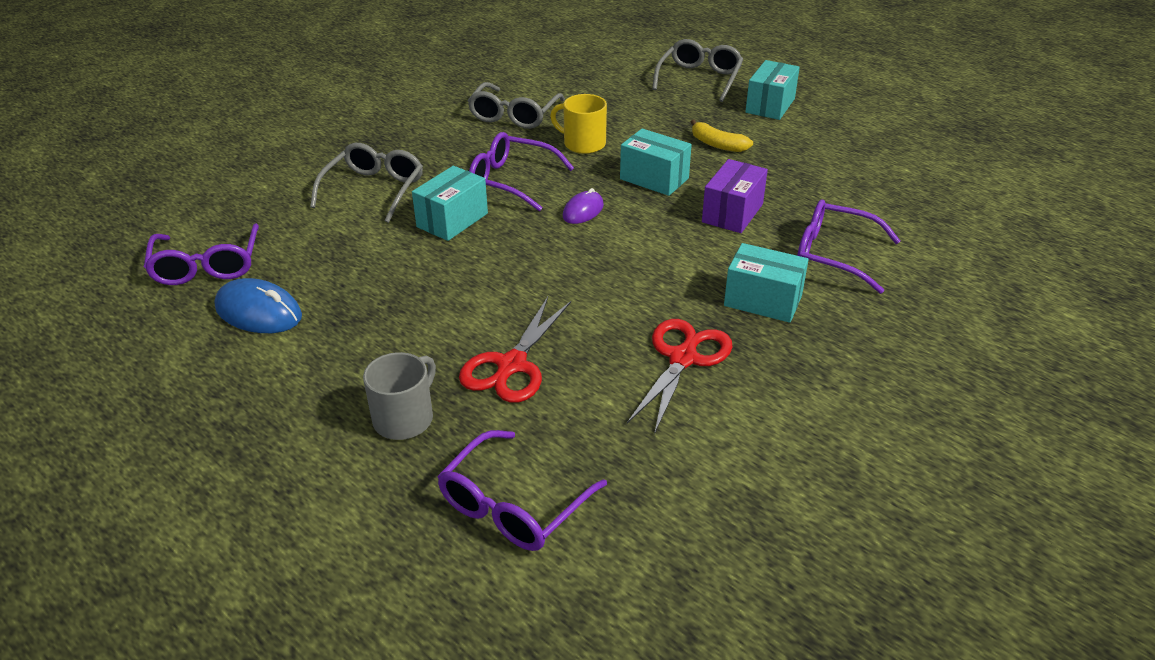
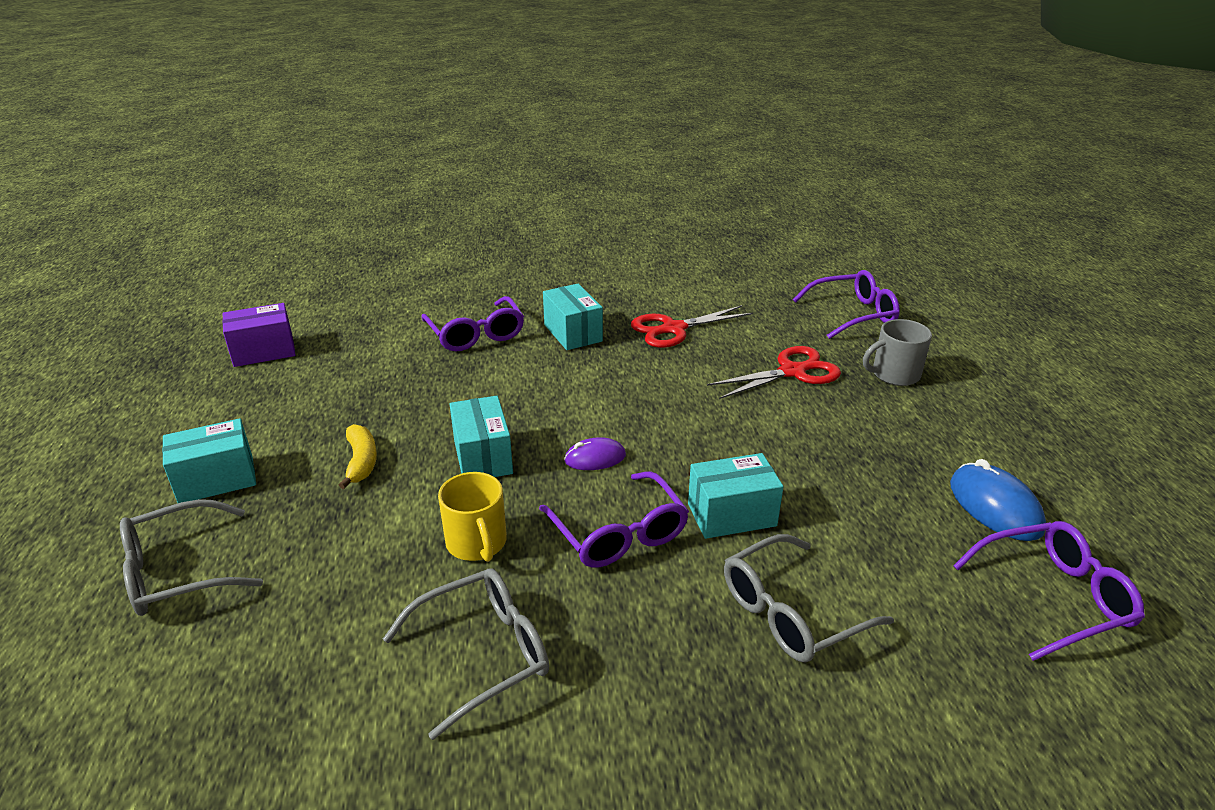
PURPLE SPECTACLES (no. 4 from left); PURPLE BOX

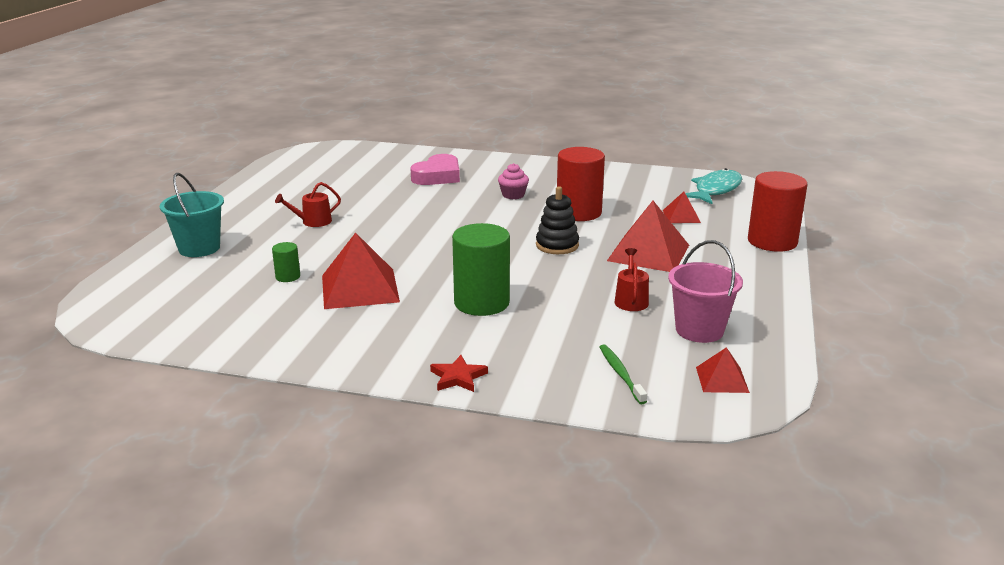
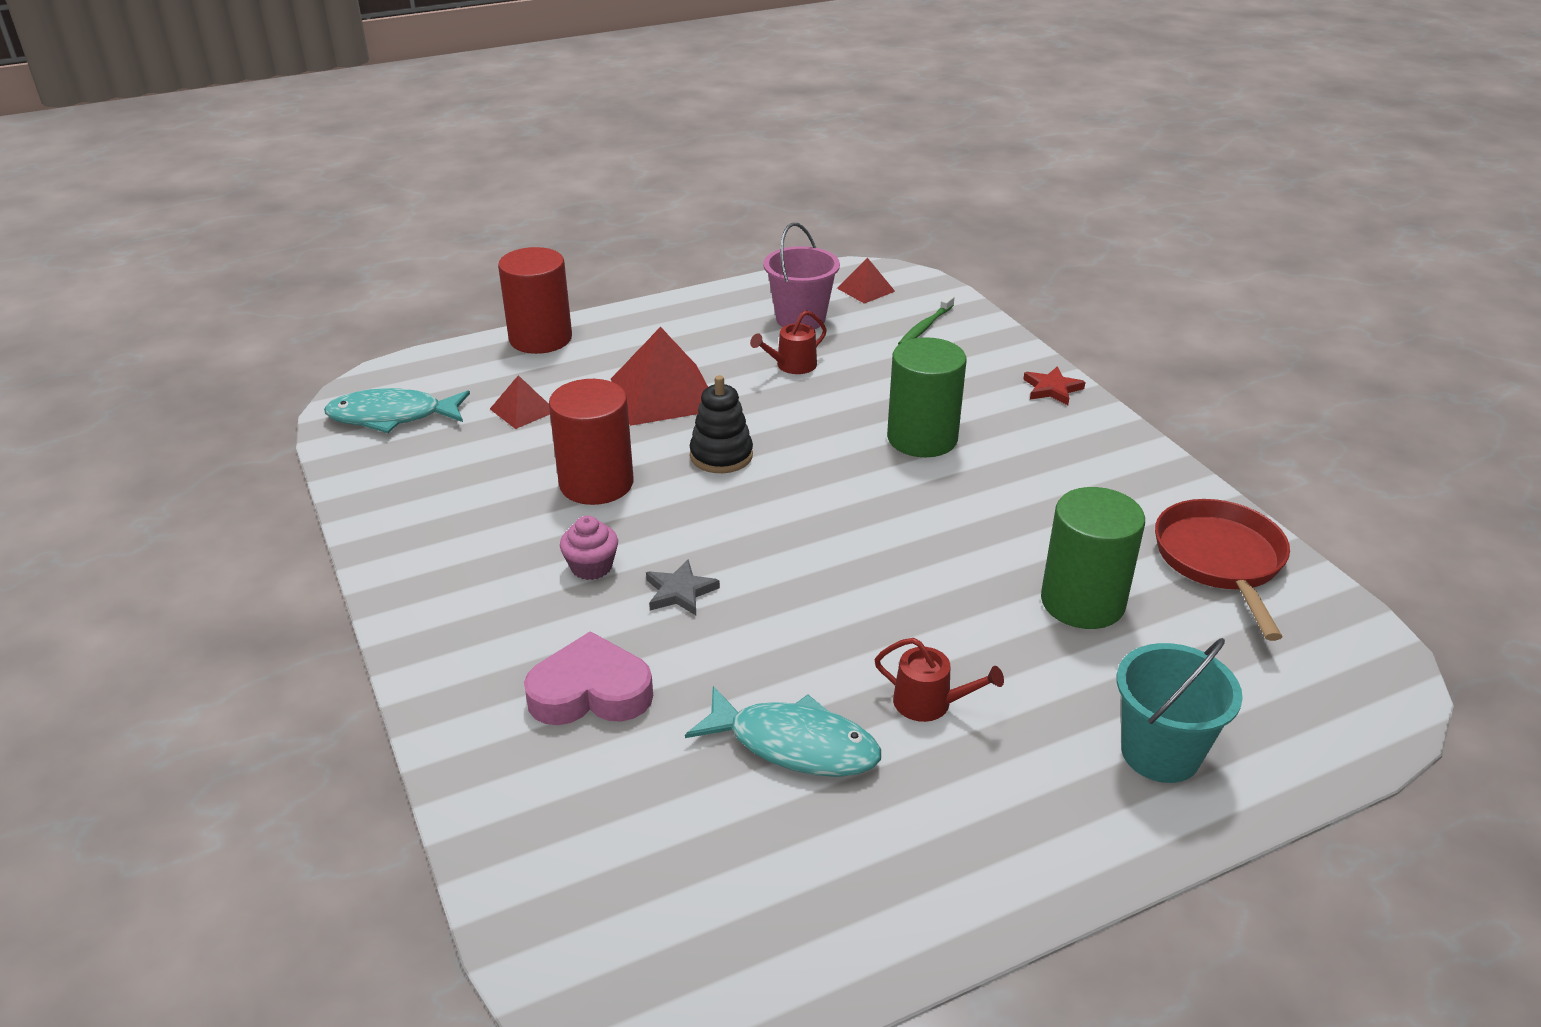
EMERALD CYLINDER SHAPE (no. 2 from left); SCARLET PYRAMID SHAPE (no. 1 from left in the first image); GRAY FIVE-POINTED STAR; TURQUOISE FISH (no. 2 from left); SCARLET FRYING PAN

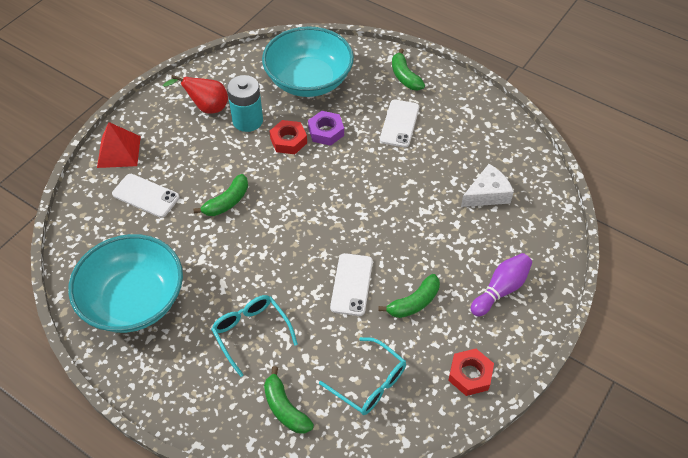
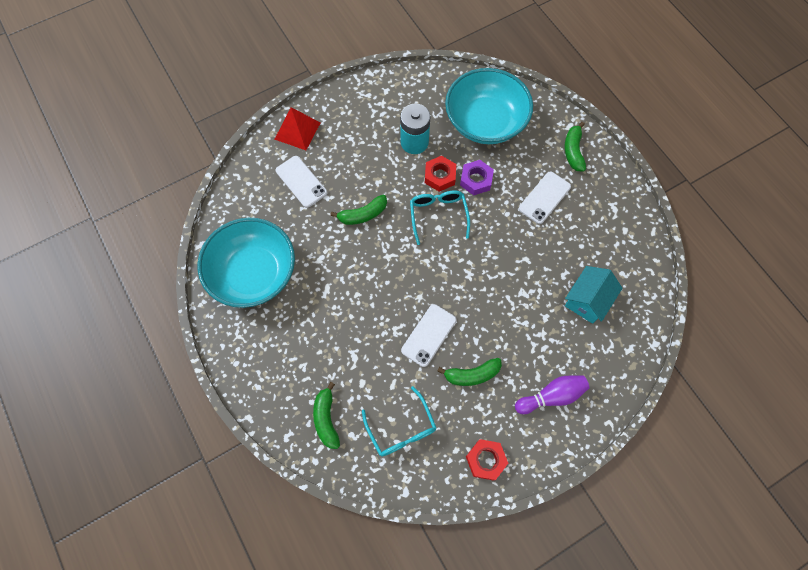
SCARLET TOY PEAR; TURQUOISE SPECTACLES (no. 2 from left); TURQUOISE COTTAGE

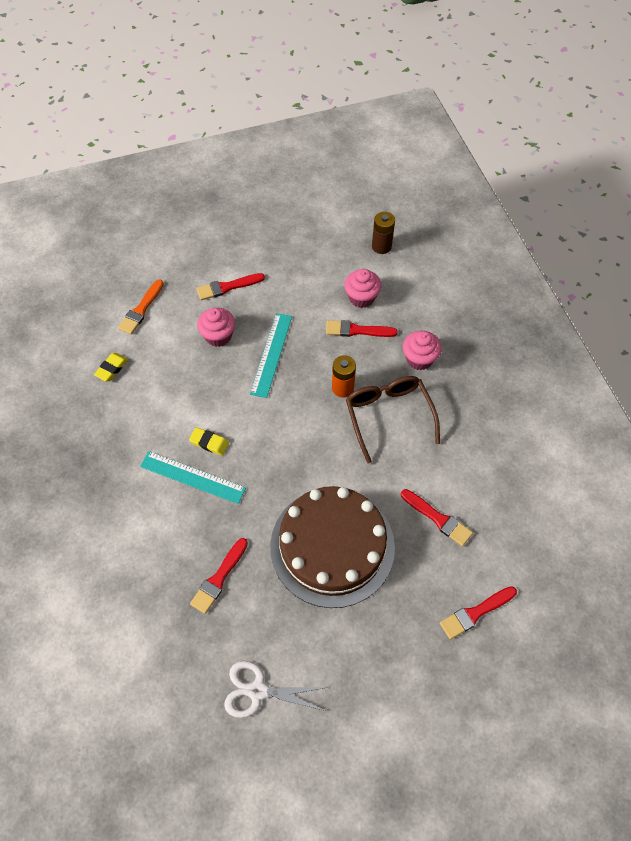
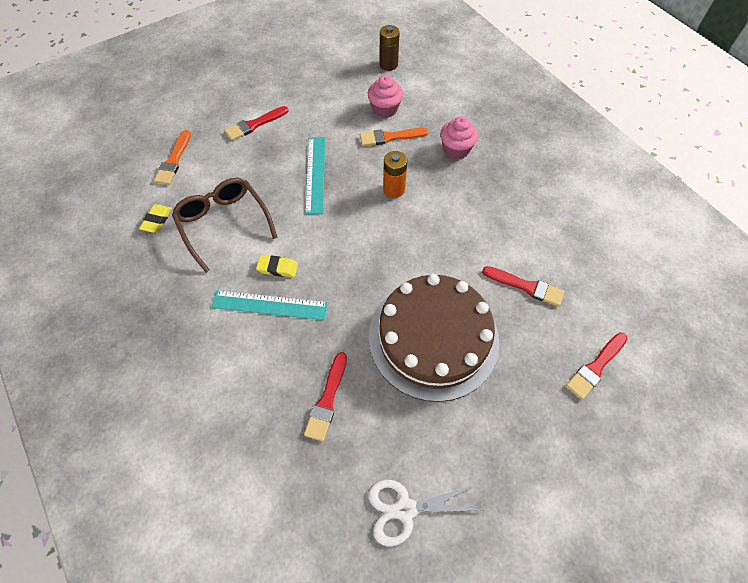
ROSY FAIRY CAKE (no. 1 from left in the first image); BRIGHT ORANGE PAINTBRUSH (no. 2 from left); DARK BROWN SPECTACLES

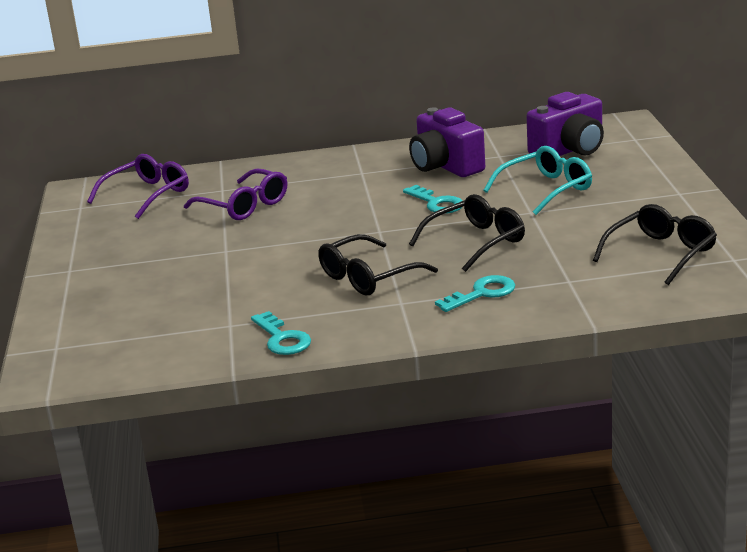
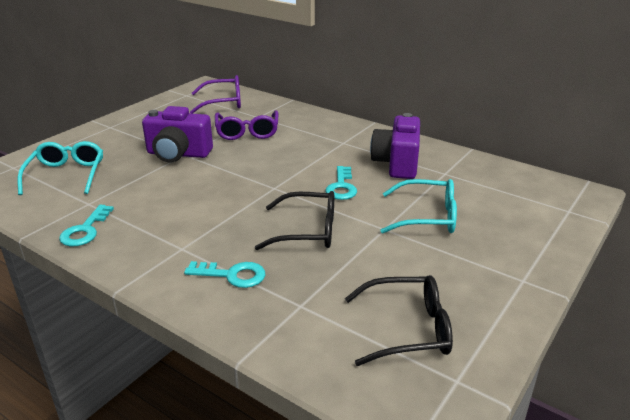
EBONY SPECTACLES (no. 1 from left in the first image); PURPLE COMPACT CAMERA (no. 1 from left); TURQUOISE SPECTACLES (no. 1 from left)

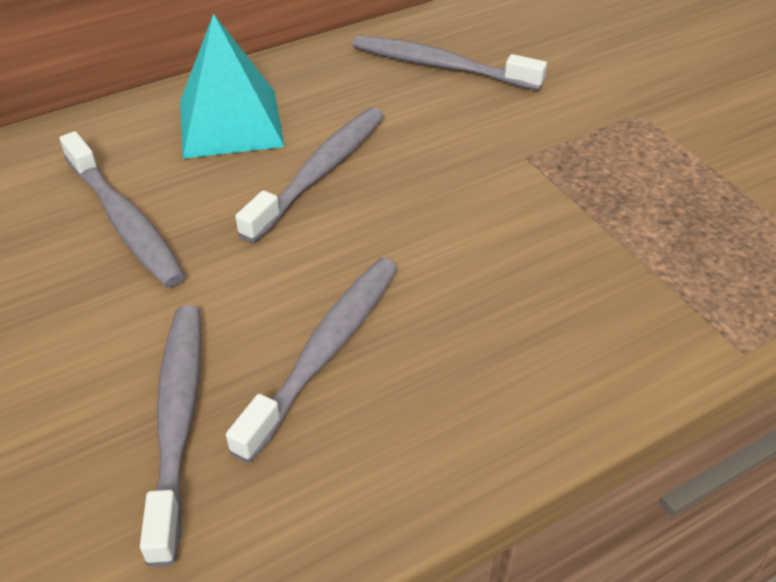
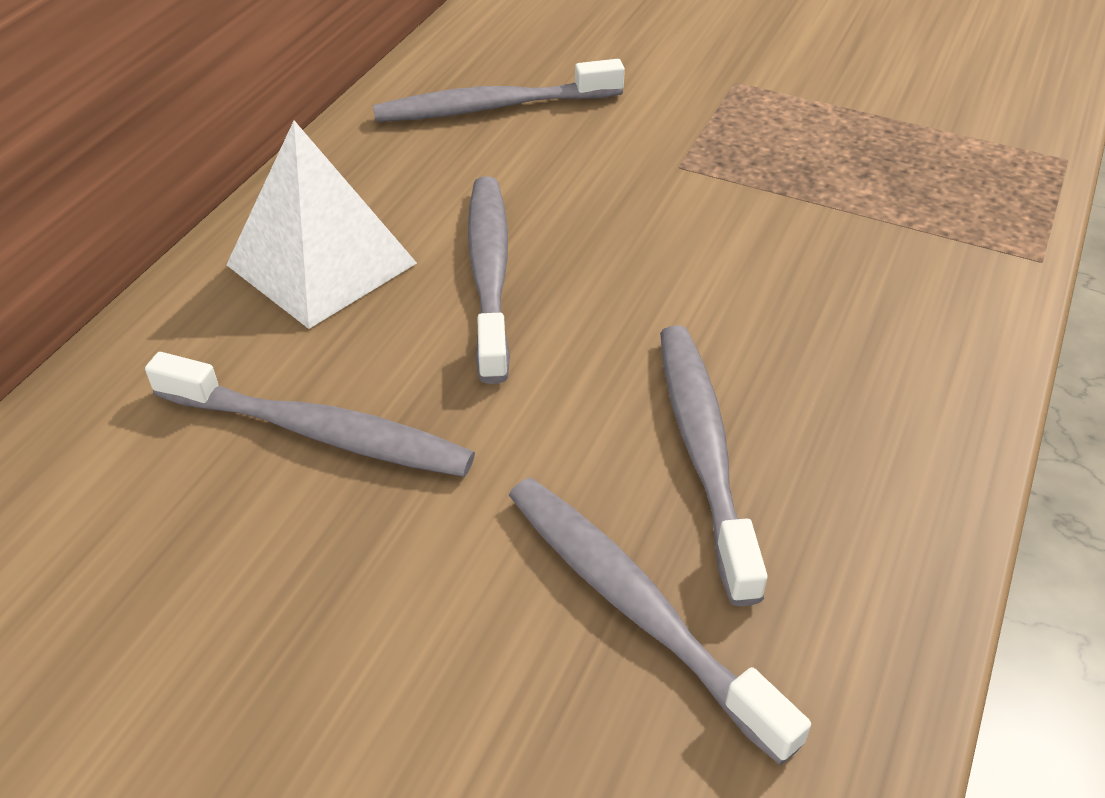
SNOW-WHITE PYRAMID SHAPE

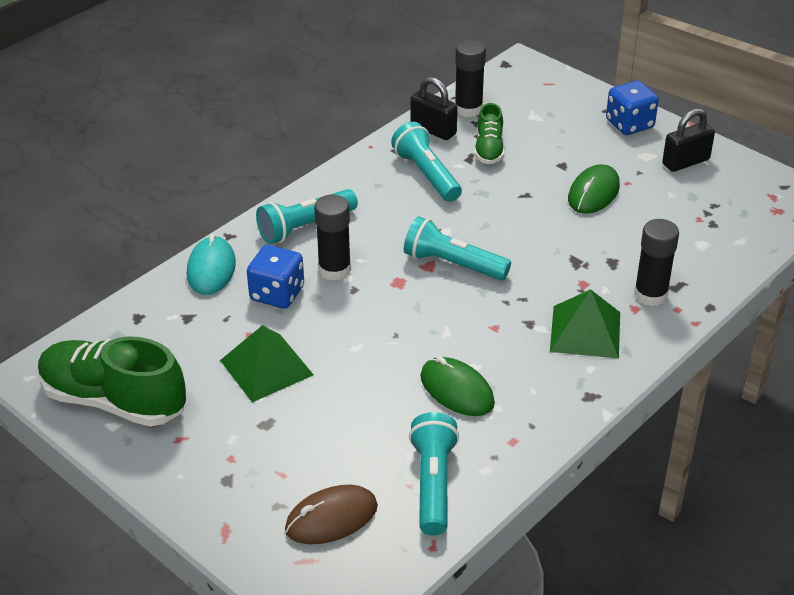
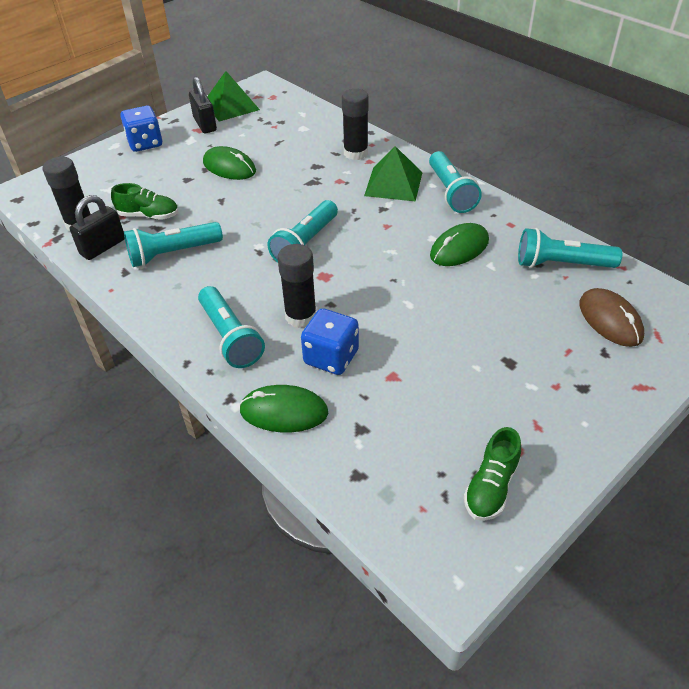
EMERALD SHOE (no. 2 from left); EMERALD PC MOUSE (no. 2 from left); EMERALD PYRAMID SHAPE (no. 1 from left); TURQUOISE TORCH (no. 4 from left)

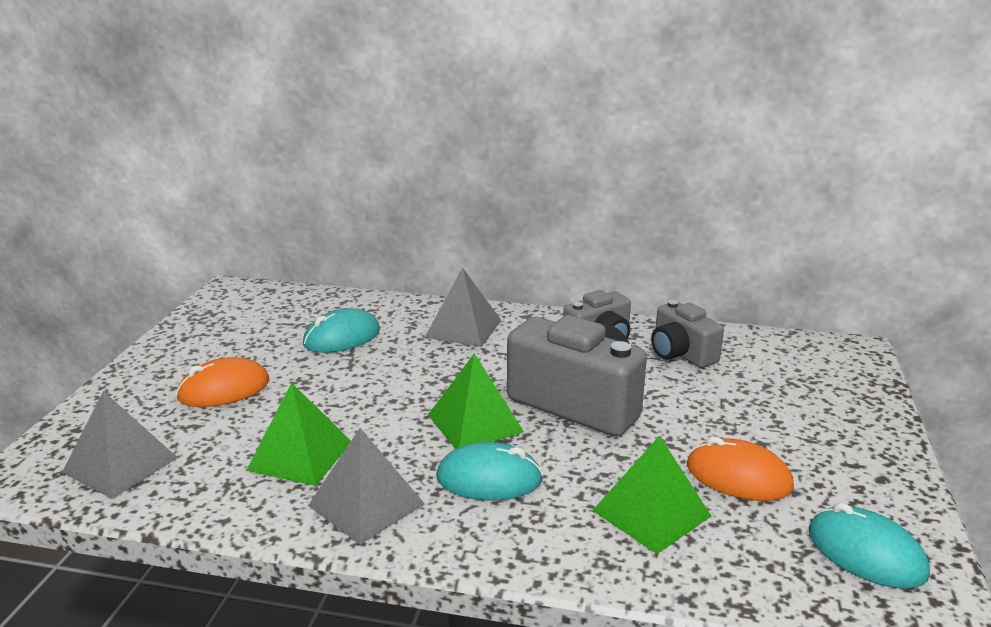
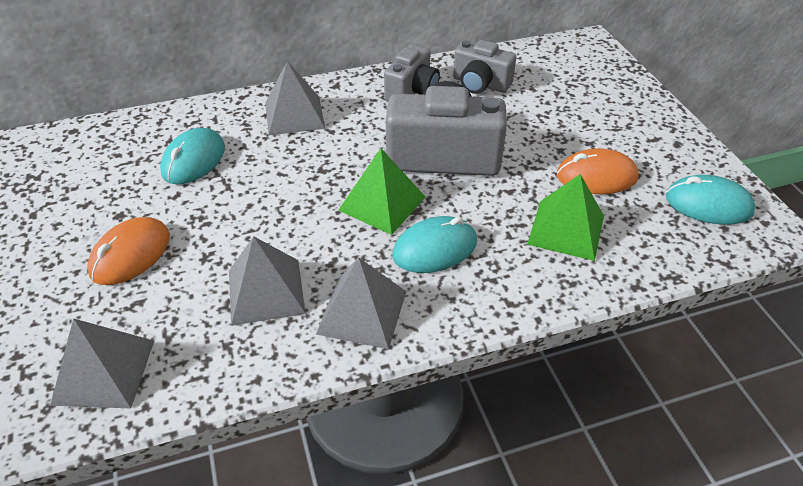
GRAY PYRAMID SHAPE (no. 2 from left)

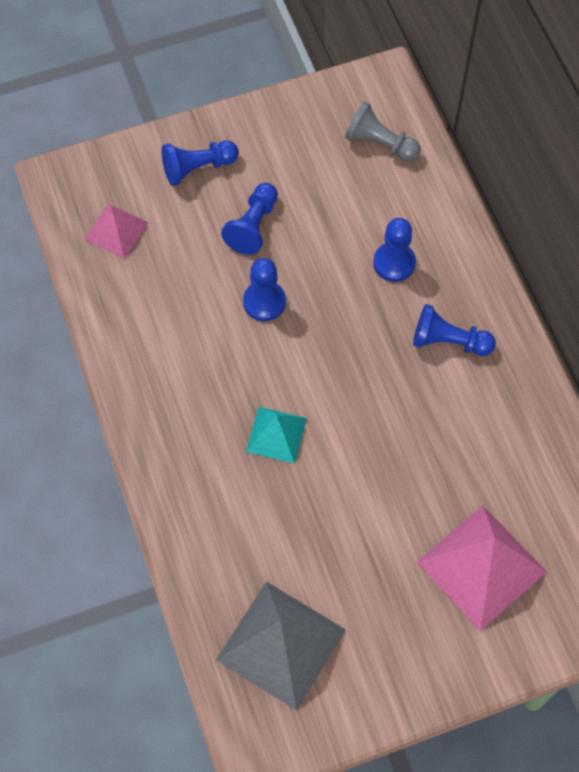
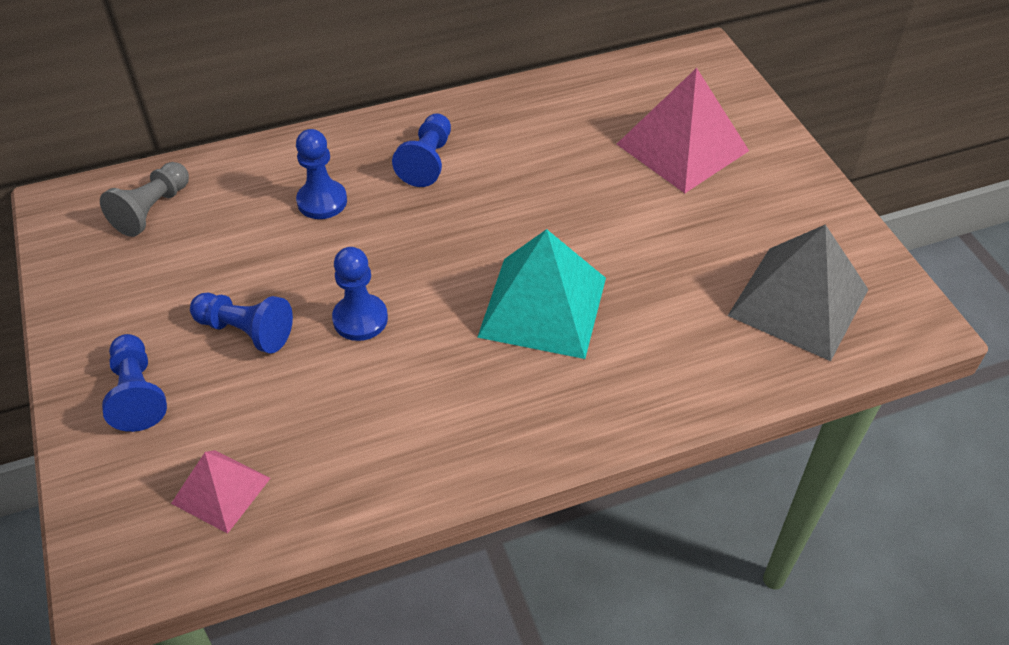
TURQUOISE PYRAMID SHAPE

